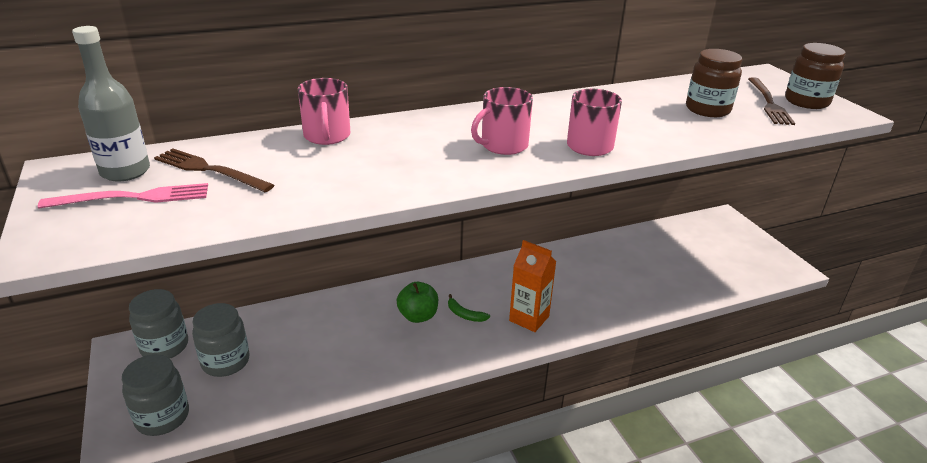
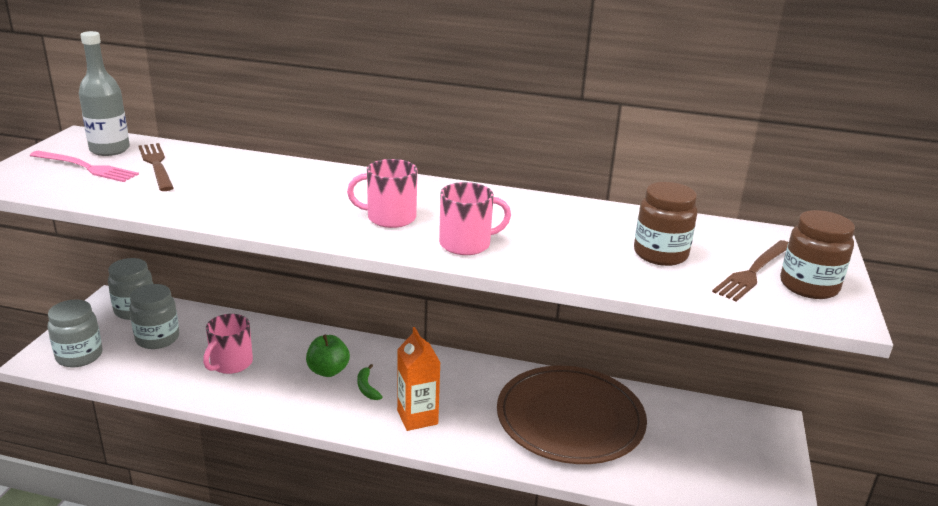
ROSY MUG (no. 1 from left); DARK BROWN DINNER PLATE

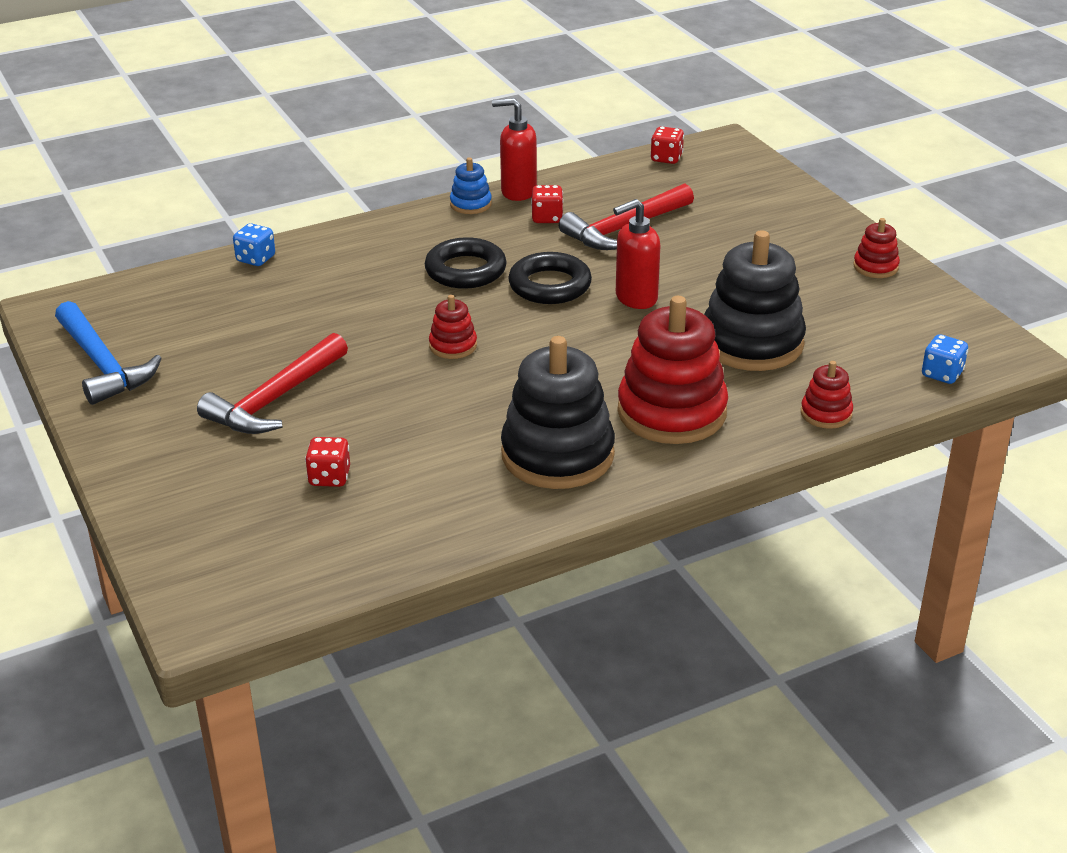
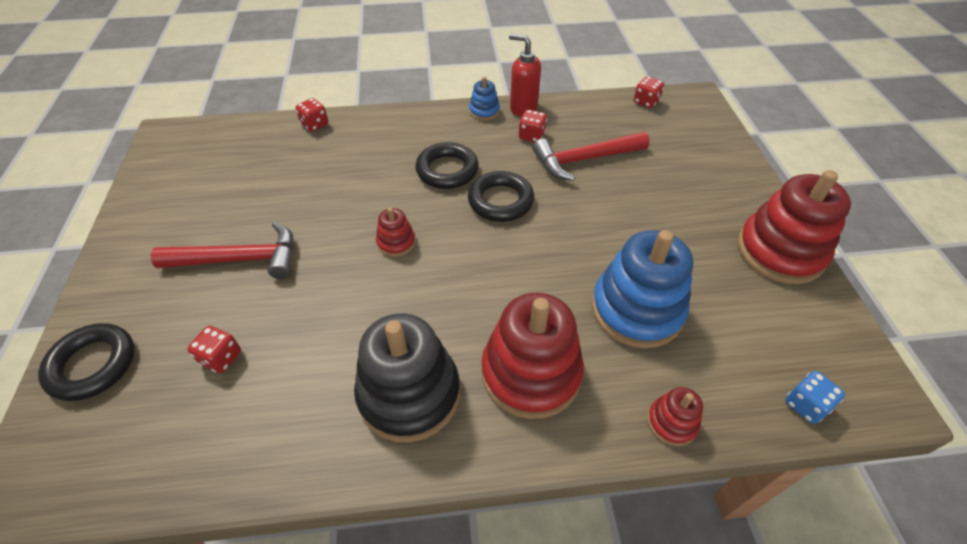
COBALT HAMMER; SCARLET HAMMER (no. 1 from left); SCARLET DICE (no. 2 from left); SCARLET SOAP PUMP (no. 2 from left in the first image); COBALT STACKING RINGS (no. 2 from left); SCARLET STACKING RINGS (no. 4 from left); EBONY HOOP (no. 1 from left)

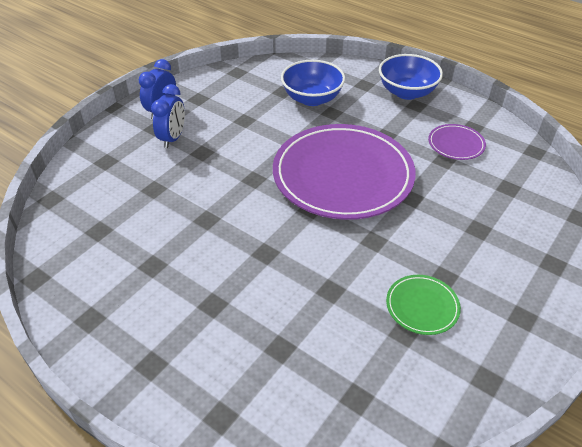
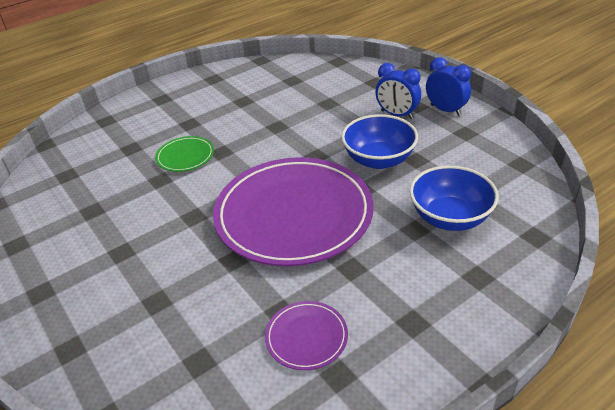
COBALT BOWL (no. 1 from left); EMERALD DINNER PLATE

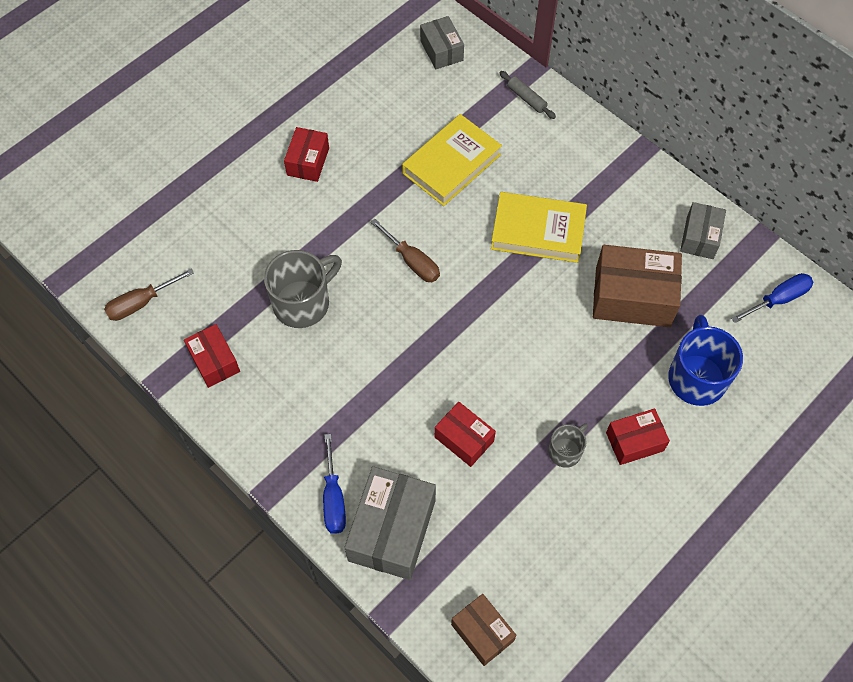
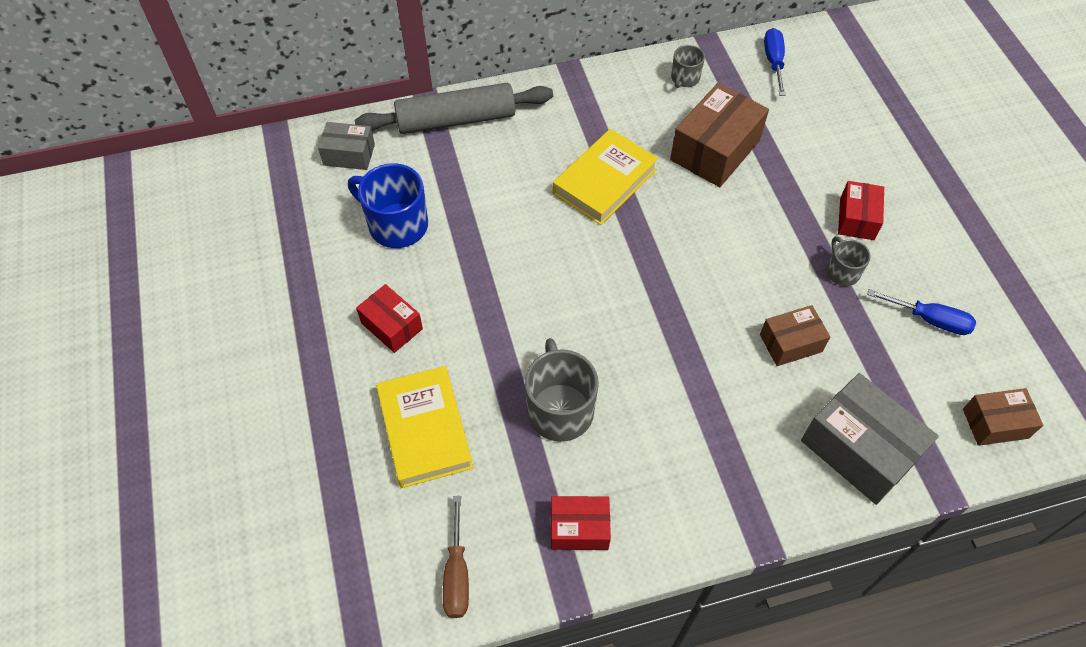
COBALT SCREWDRIVER (no. 2 from left); DARK BROWN SCREWDRIVER (no. 2 from left in the first image); YELLOW HARDBACK (no. 1 from left); DARK BROWN BOX (no. 2 from left); GRAY PASTRY ROLLER; COBALT MUG; GRAY MUG (no. 2 from left)

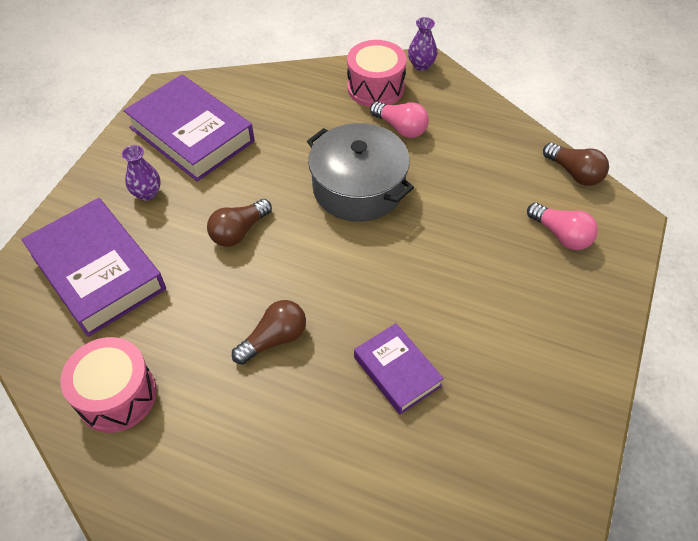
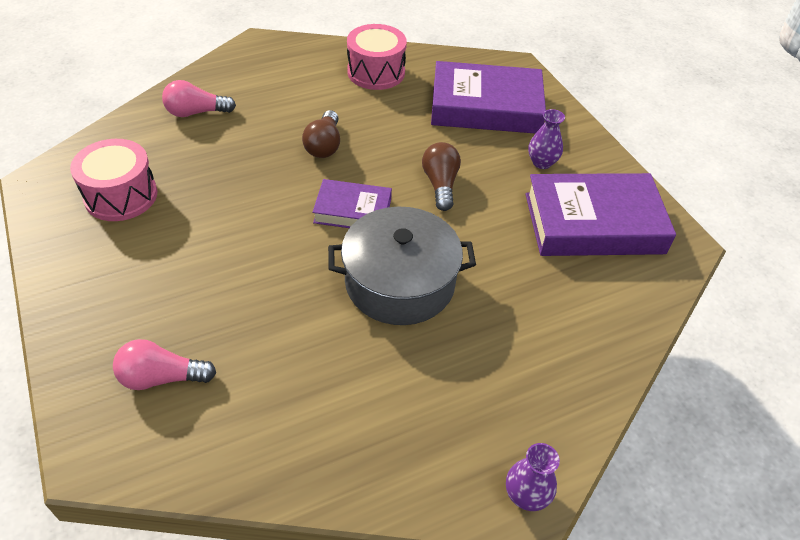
ROSY DRUM (no. 1 from left); PURPLE HARDBACK (no. 1 from left); ROSY BULB (no. 2 from left); DARK BROWN BULB (no. 3 from left in the first image)

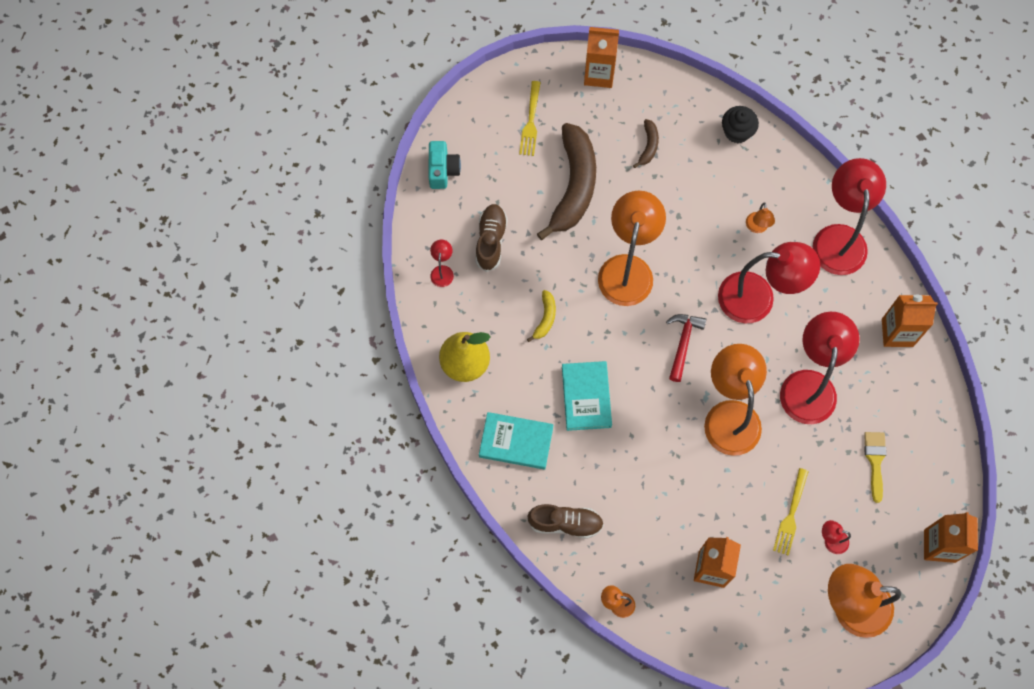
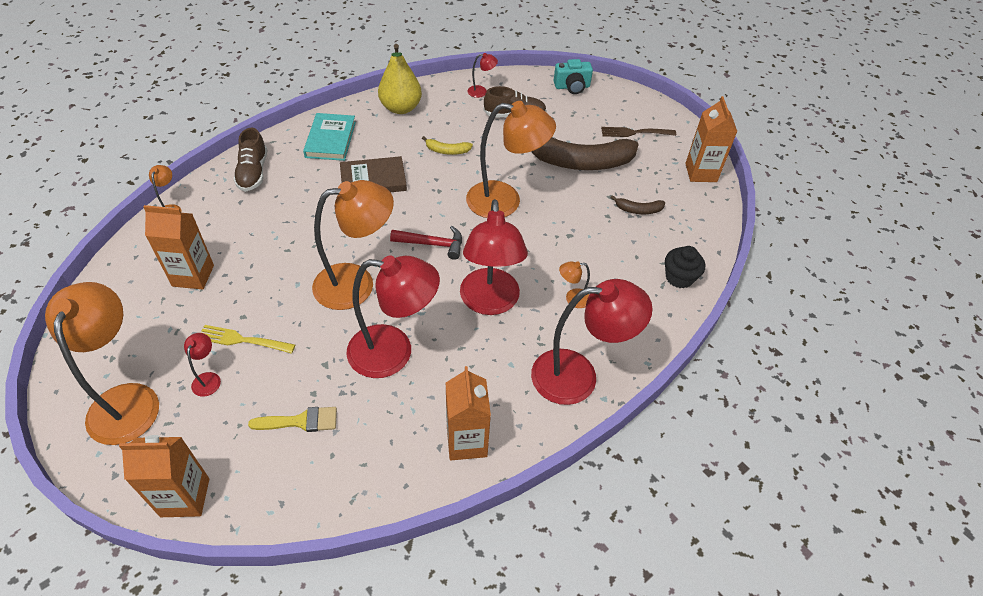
DARK BROWN DINNER FORK; DARK BROWN HARDBACK

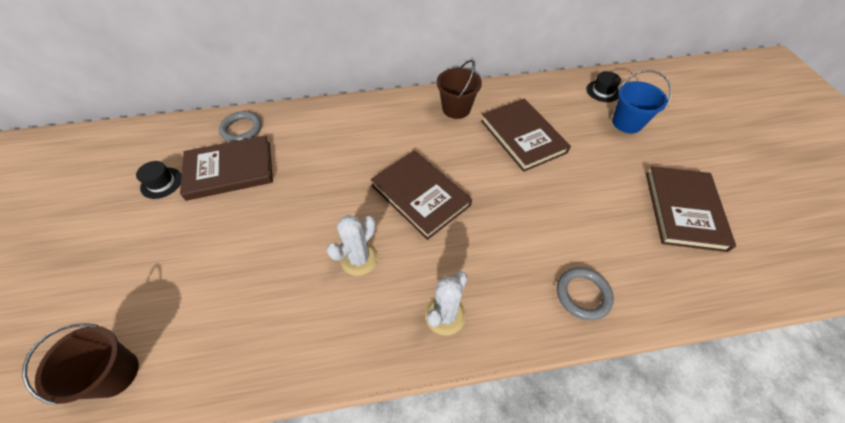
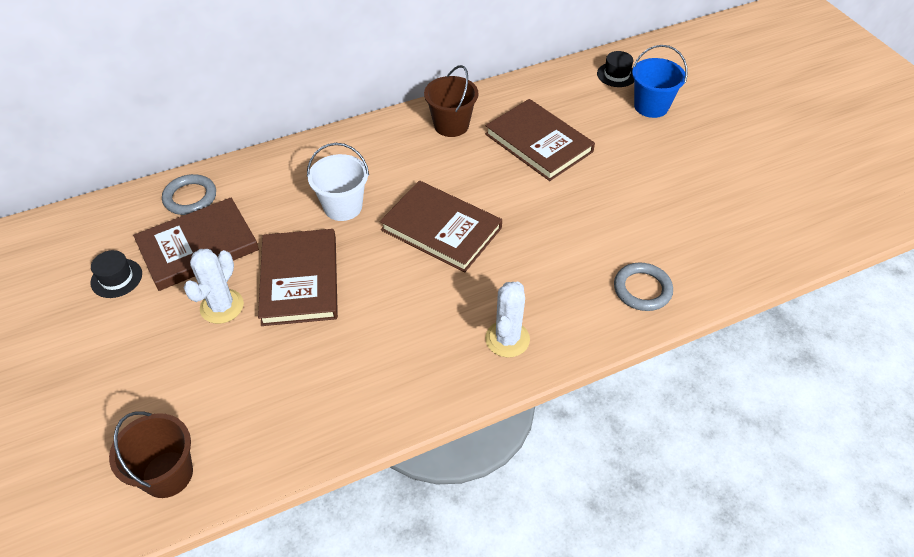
SNOW-WHITE PRICKLY PLANT (no. 1 from left); DARK BROWN HARDBACK (no. 2 from left); SNOW-WHITE SAND BUCKET

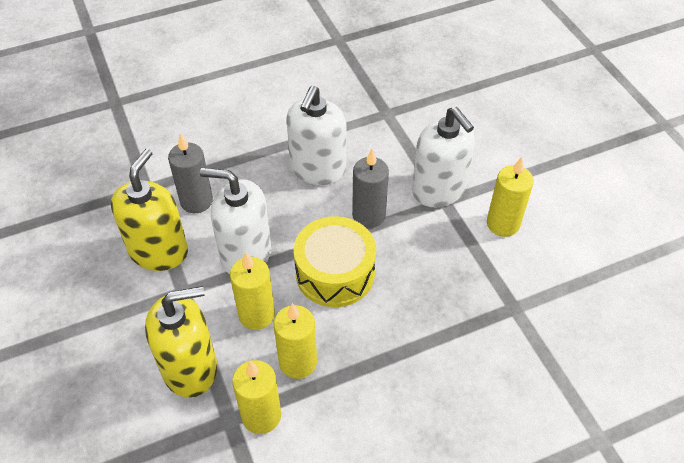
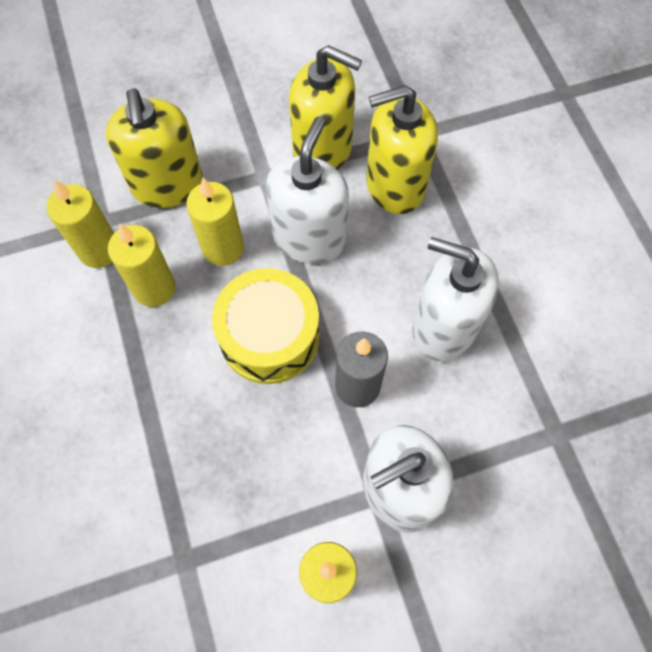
YELLOW SOAP PUMP (no. 3 from left)

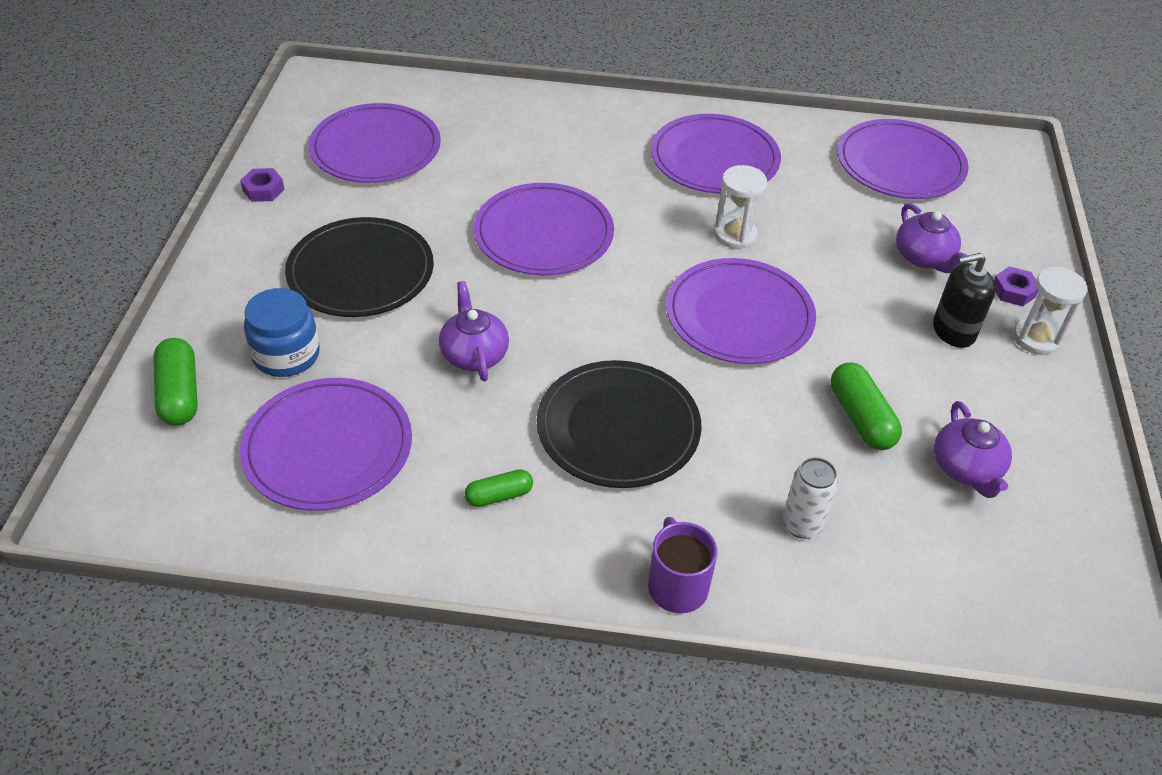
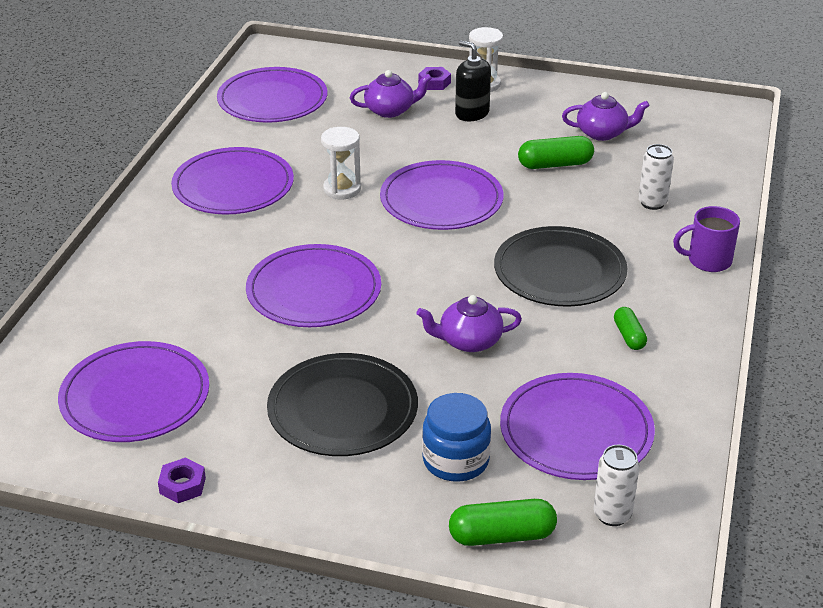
EBONY SOAP PUMP; SNOW-WHITE CAN (no. 1 from left)

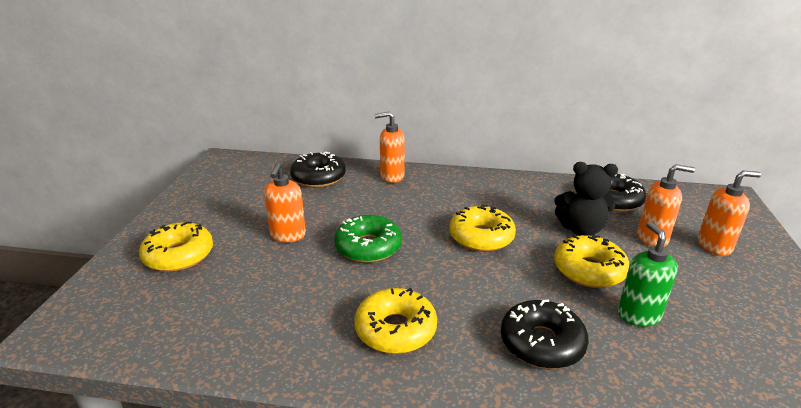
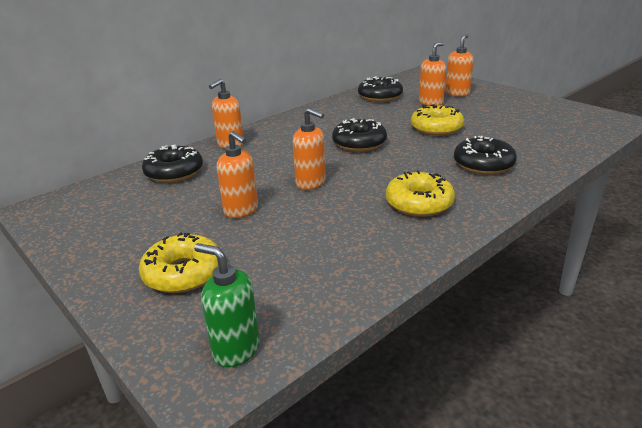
BRIGHT ORANGE SOAP PUMP (no. 3 from left); EBONY DONUT (no. 2 from left); EBONY TEDDY; EMERALD SOAP PUMP

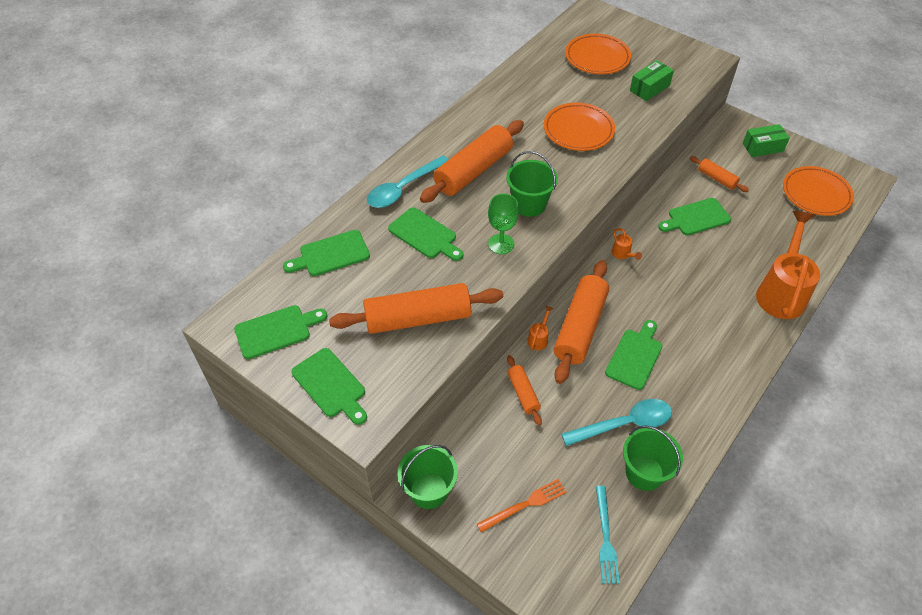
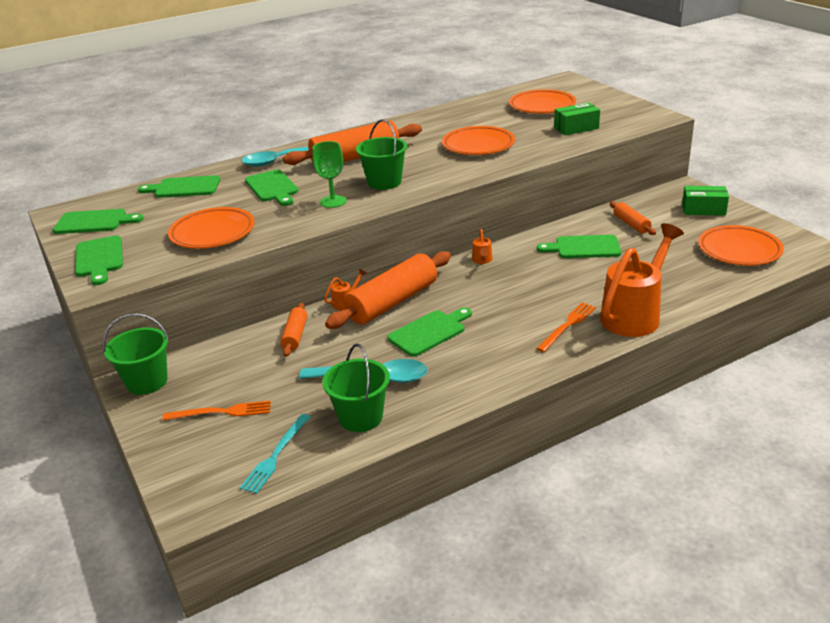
BRIGHT ORANGE DINNER PLATE (no. 1 from left); BRIGHT ORANGE DINNER FORK (no. 2 from left)

